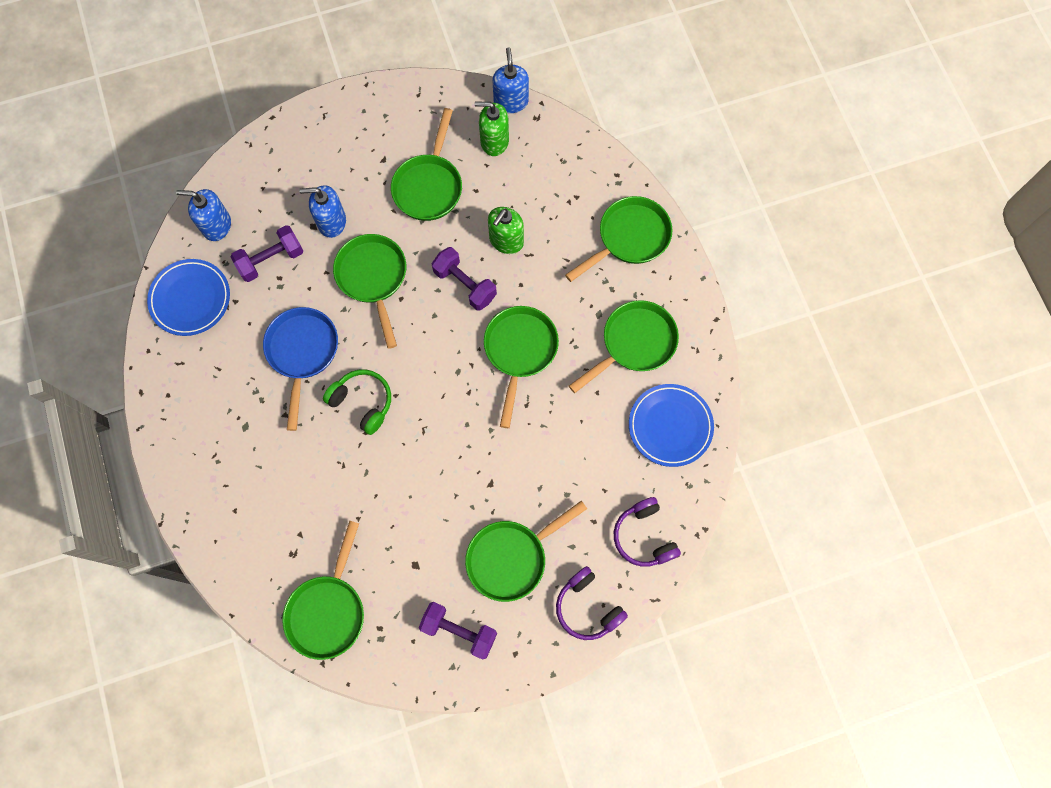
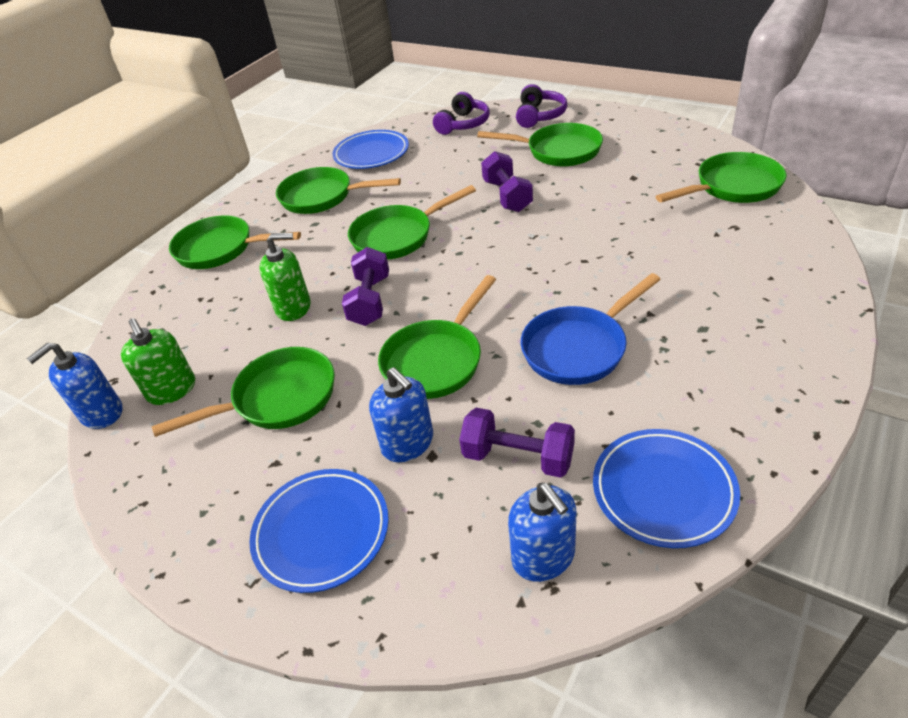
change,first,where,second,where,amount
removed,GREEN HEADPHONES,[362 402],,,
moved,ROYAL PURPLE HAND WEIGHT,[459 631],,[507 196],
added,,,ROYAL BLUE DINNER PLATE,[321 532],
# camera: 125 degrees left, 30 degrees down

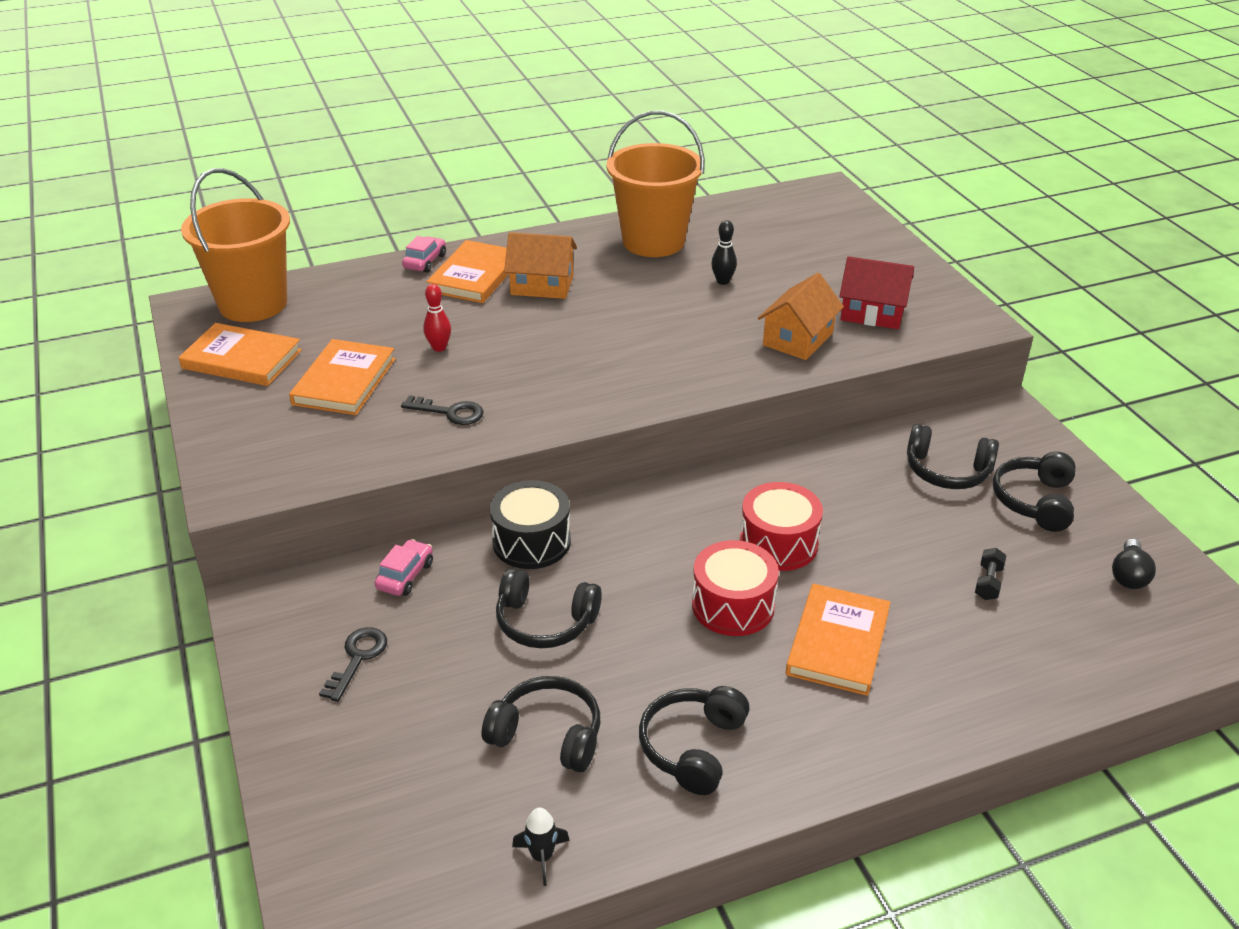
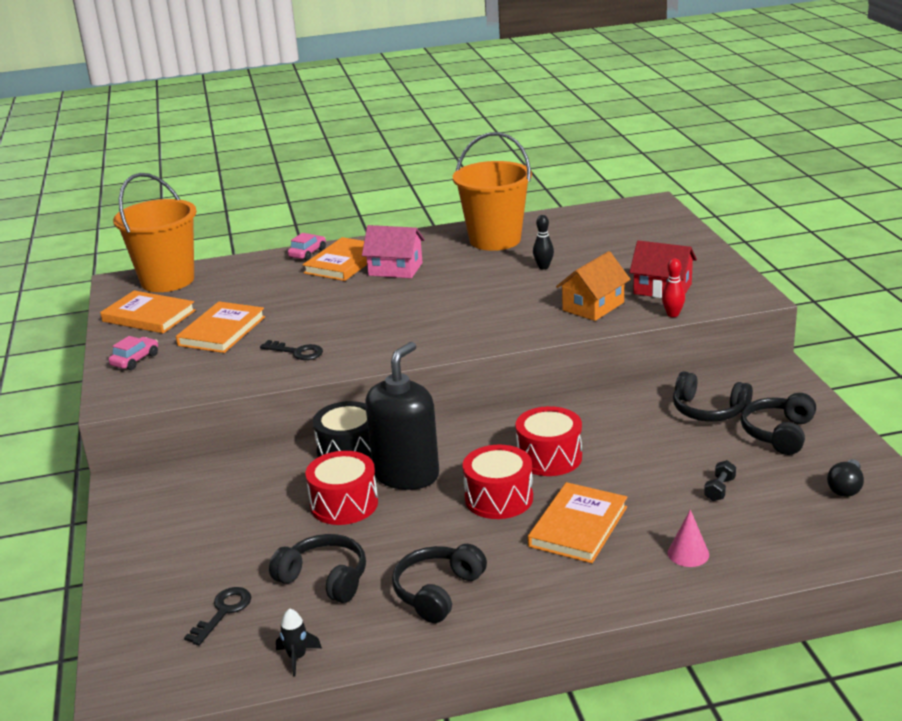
change,first,where,second,where,amount
recoloured,ORANGE-COLOURED TOY HOUSE,[542 285],PINK TOY HOUSE,[395 269],
moved,RED TENPIN,[439 347],,[673 314],
moved,PINK AUTOMOBILE,[405 575],,[135 360],
replaced,BLACK HEADPHONES,[545 621],RED TOY DRUM,[344 504],
moved,BLACK KEY,[357 658],,[223 612],
added,,,BLACK PUMP BOTTLE,[406 474],
added,,,PINK CONE,[688 553],
# camera: 10 degrees right, 10 degrees down

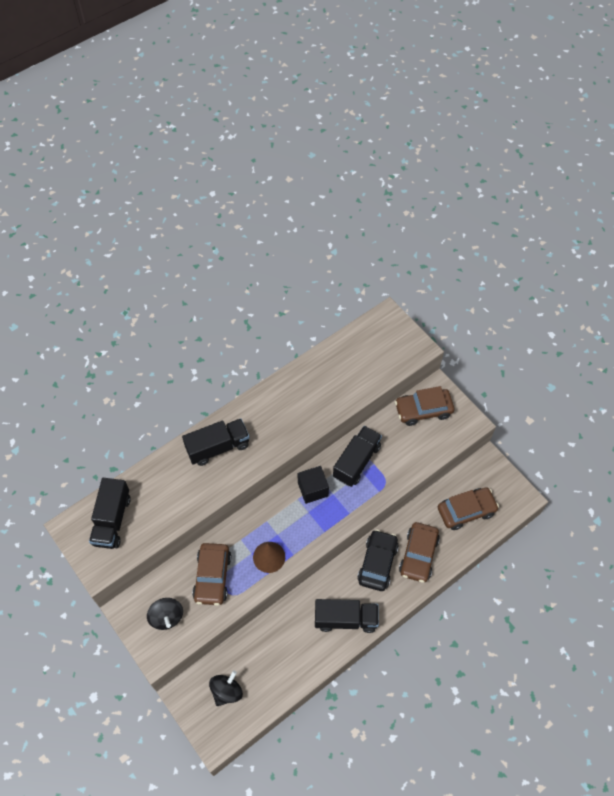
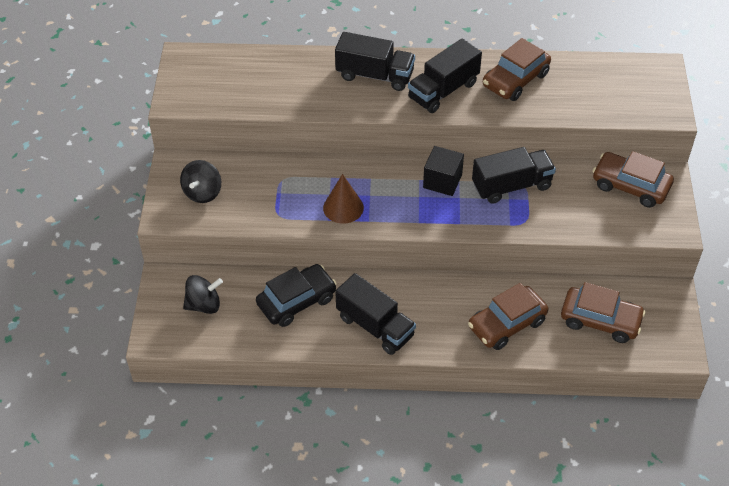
change,first,where,second,where,amount
moved,BLACK TRUCK,[112 520],,[443 91],
moved,BLACK AUTOMOBILE,[377 563],,[296 301],
moved,DARK BROWN AUTOMOBILE,[212 577],,[515 80],
# camera: 40 degrees right, 10 degrees down

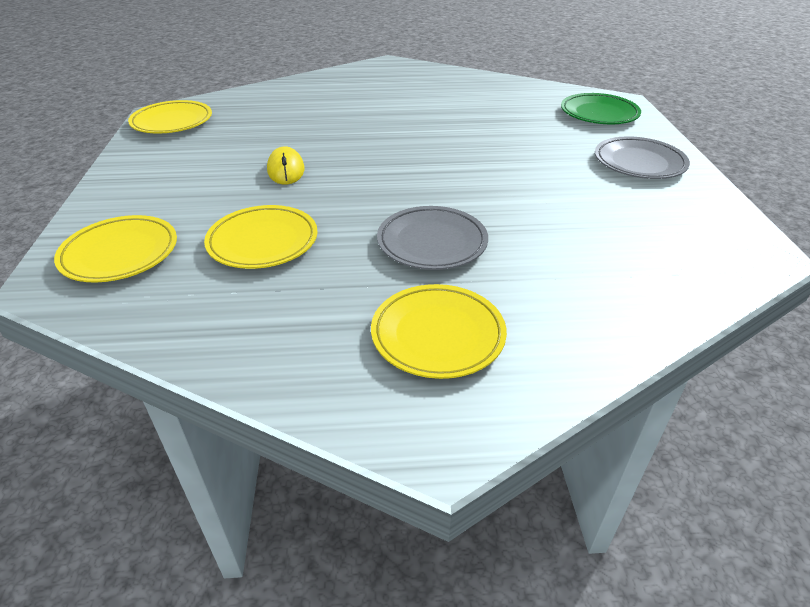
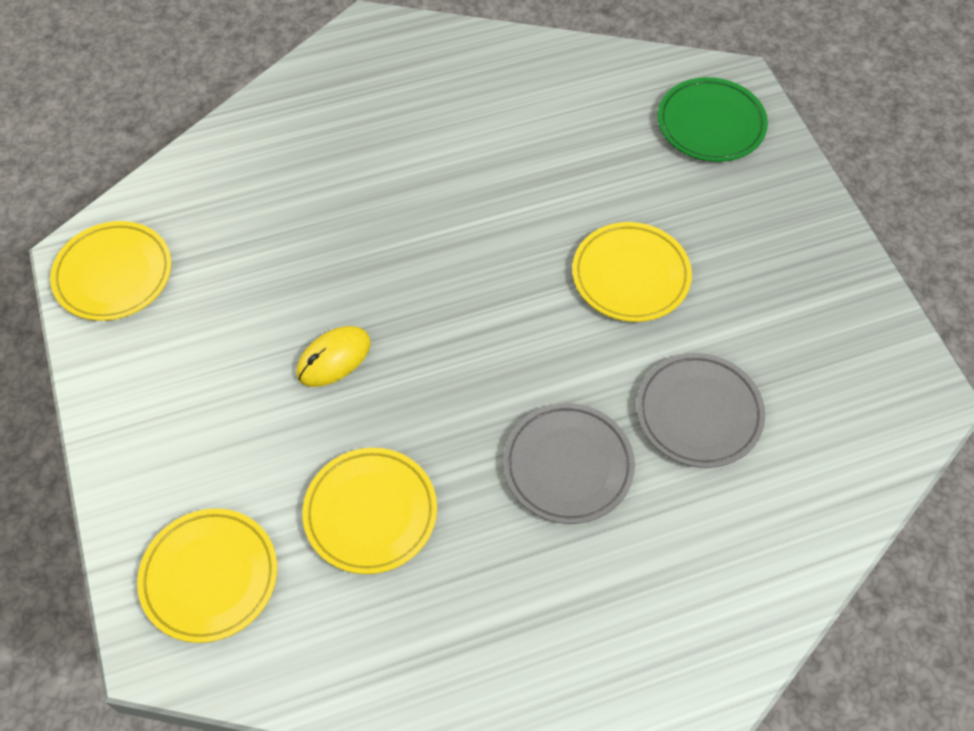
change,first,where,second,where,amount
moved,ASH-GREY DINNER PLATE,[639 163],,[698 413],
turned,BRIGHT YELLOW PC MOUSE,[286 170],,[334 358],75 degrees clockwise
moved,BRIGHT YELLOW DINNER PLATE,[438 335],,[630 276],
# camera: 15 degrees left, 20 degrees up

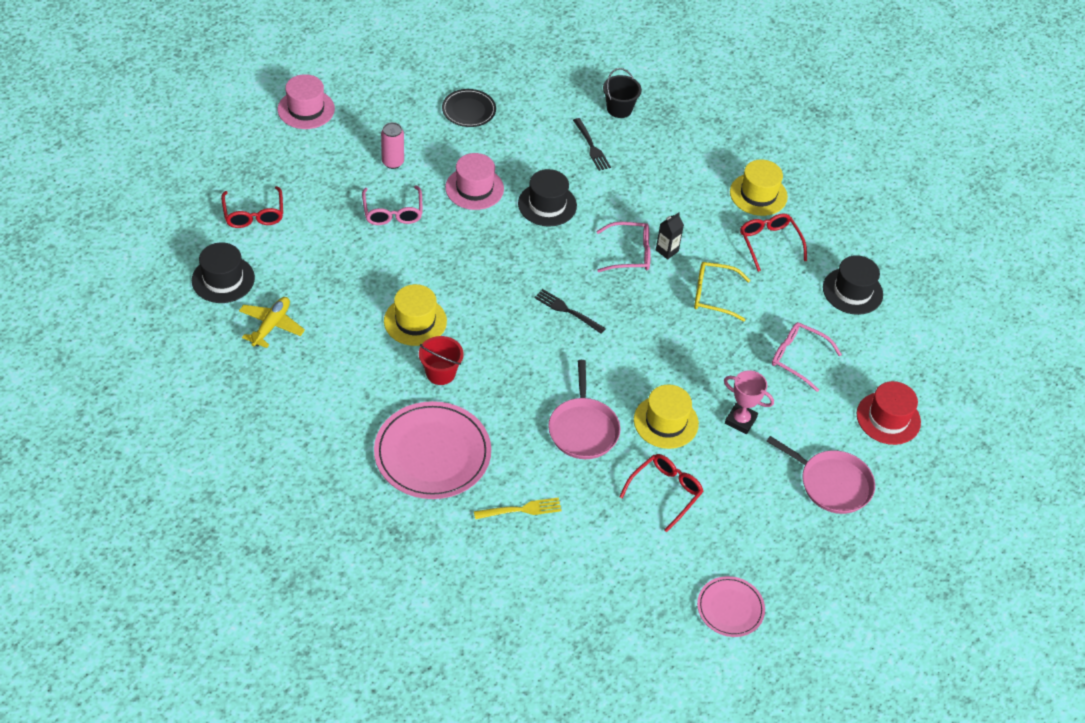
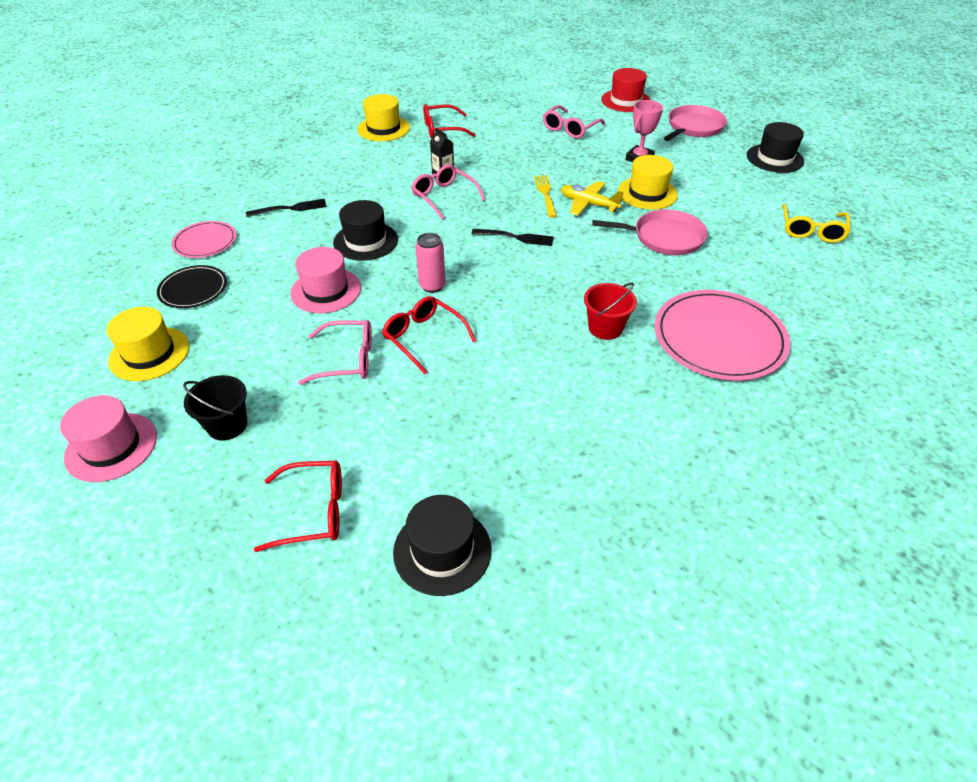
change,first,where,second,where,amount
moved,BLACK PAIL,[619 109],,[227 425],
moved,PINK CAN,[393 162],,[432 286],
turned,PINK EYEGLASSES,[630 253],,[444 196],45 degrees counterclockwise
moved,BLACK TOP HAT,[852 291],,[775 158],
moved,BRIGHT YELLOW EYEGLASSES,[713 295],,[811 231],
moved,BRIGHT YELLOW TOP HAT,[415 321],,[149 353],
turned,BLACK DINNER FORK,[567 311],,[516 237],120 degrees counterclockwise
moved,BRIGHT YELLOW AEROPLANE,[271 326],,[588 204],
moved,RED EYEGLASSES,[665 492],,[423 337],
moved,BRIGHT YELLOW DINNER FORK,[521 510],,[545 194],
moved,PINK DINNER PLATE,[730 608],,[205 242],
# camera: 80 degrees left, 5 degrees down

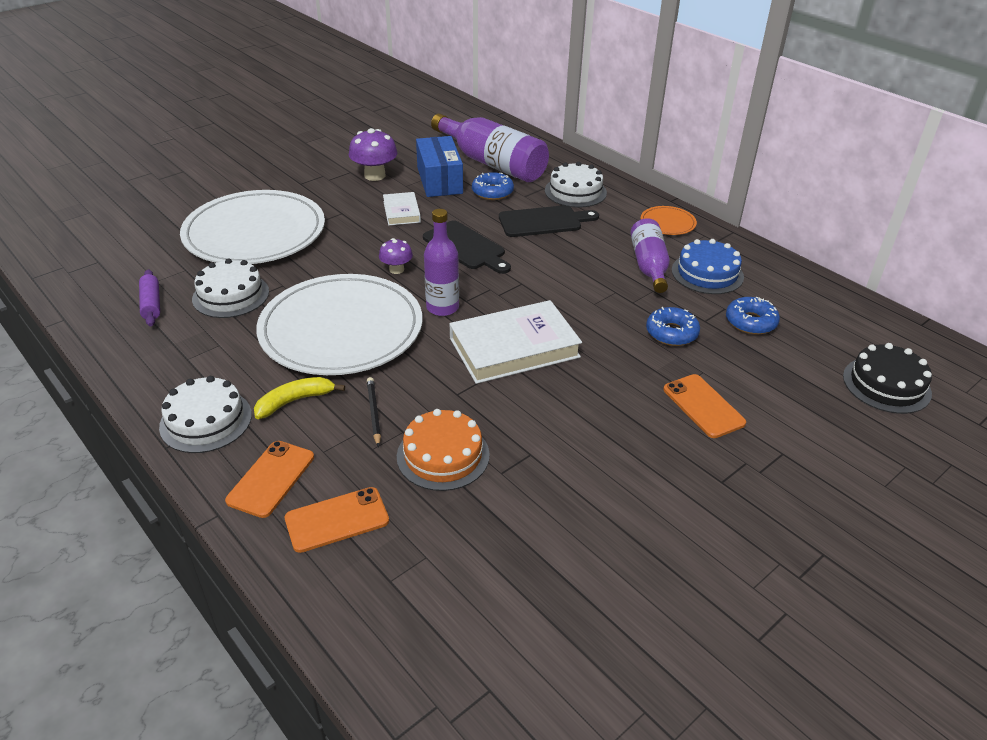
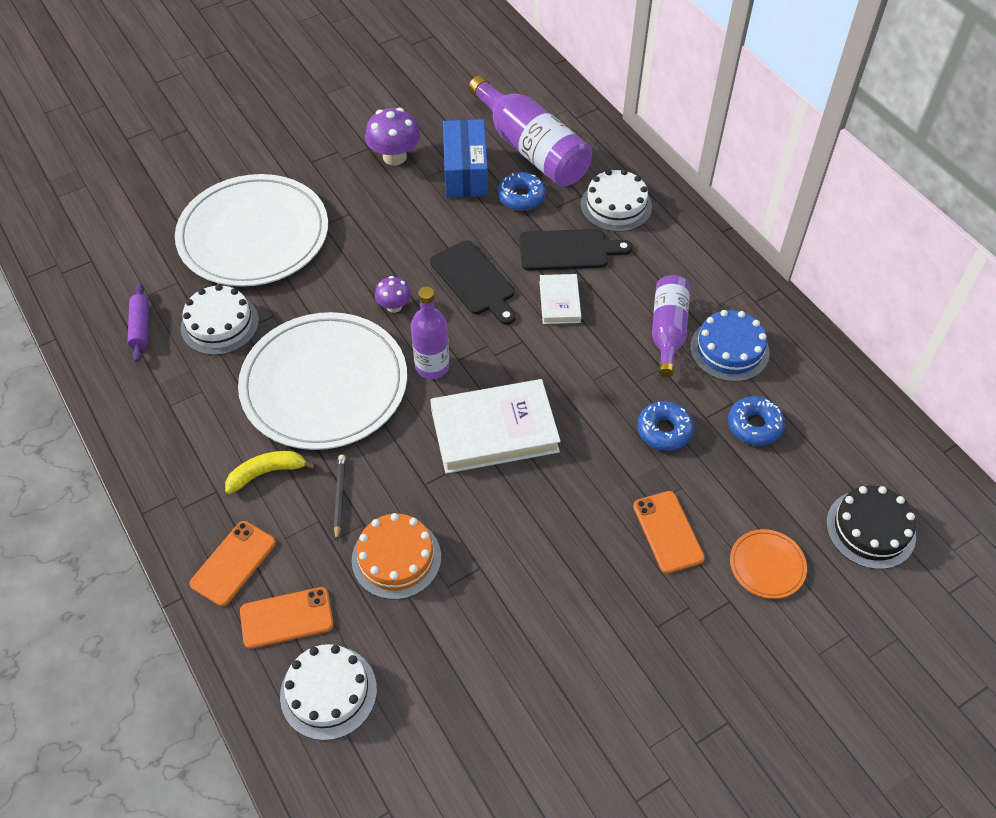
change,first,where,second,where,amount
moved,SNOW-WHITE HARDBACK,[401 212],,[559 302],
moved,ORANGE-COLOURED DINNER PLATE,[667 223],,[767 565],
moved,SNOW-WHITE GATEAU,[206 420],,[328 692],
# camera: 10 degrees right, 15 degrees up

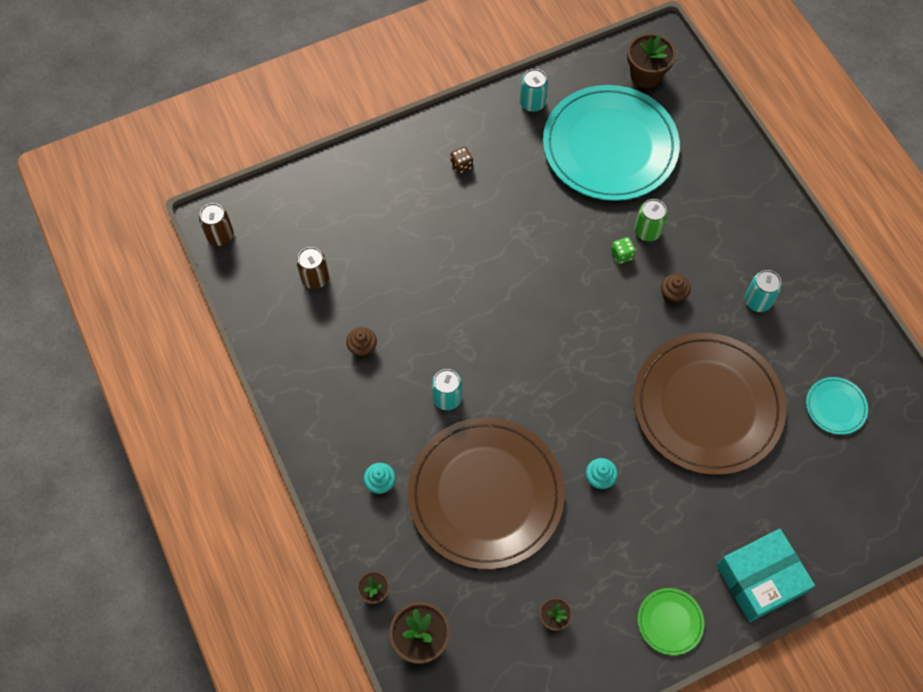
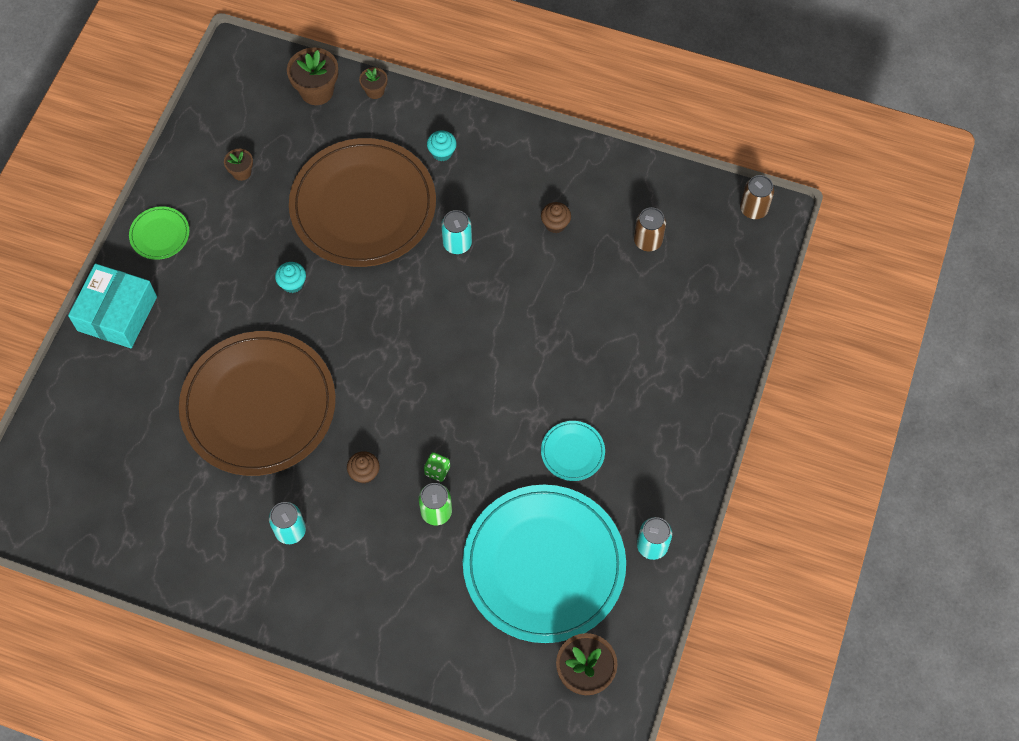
change,first,where,second,where,amount
removed,DARK BROWN DIE,[461 165],,,
moved,TURQUOISE DINNER PLATE,[835 406],,[572 452],
# camera: 135 degrees right, 0 degrees up

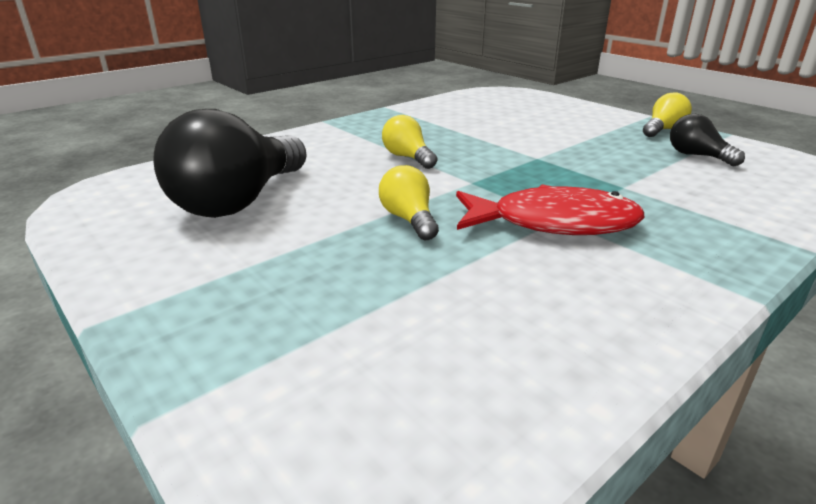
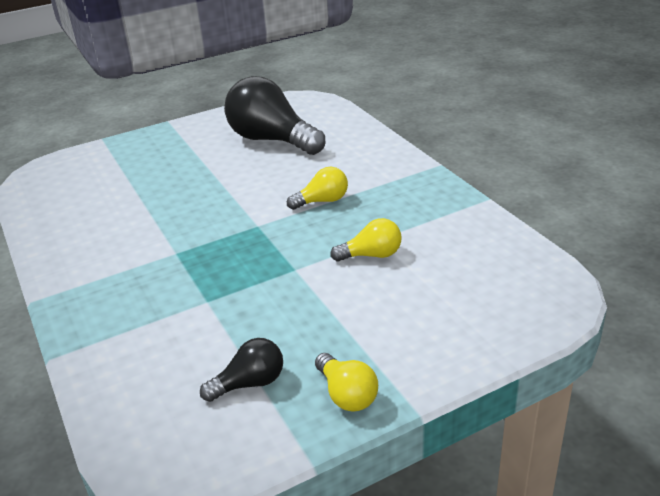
change,first,where,second,where,amount
moved,BRIGHT YELLOW LIGHTBULB,[409 219],,[371 255],
removed,RED FISH,[554 223],,,
# camera: 105 degrees right, 5 degrees up

